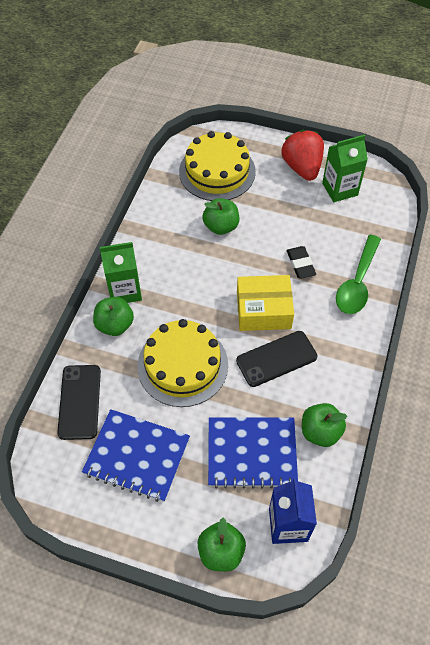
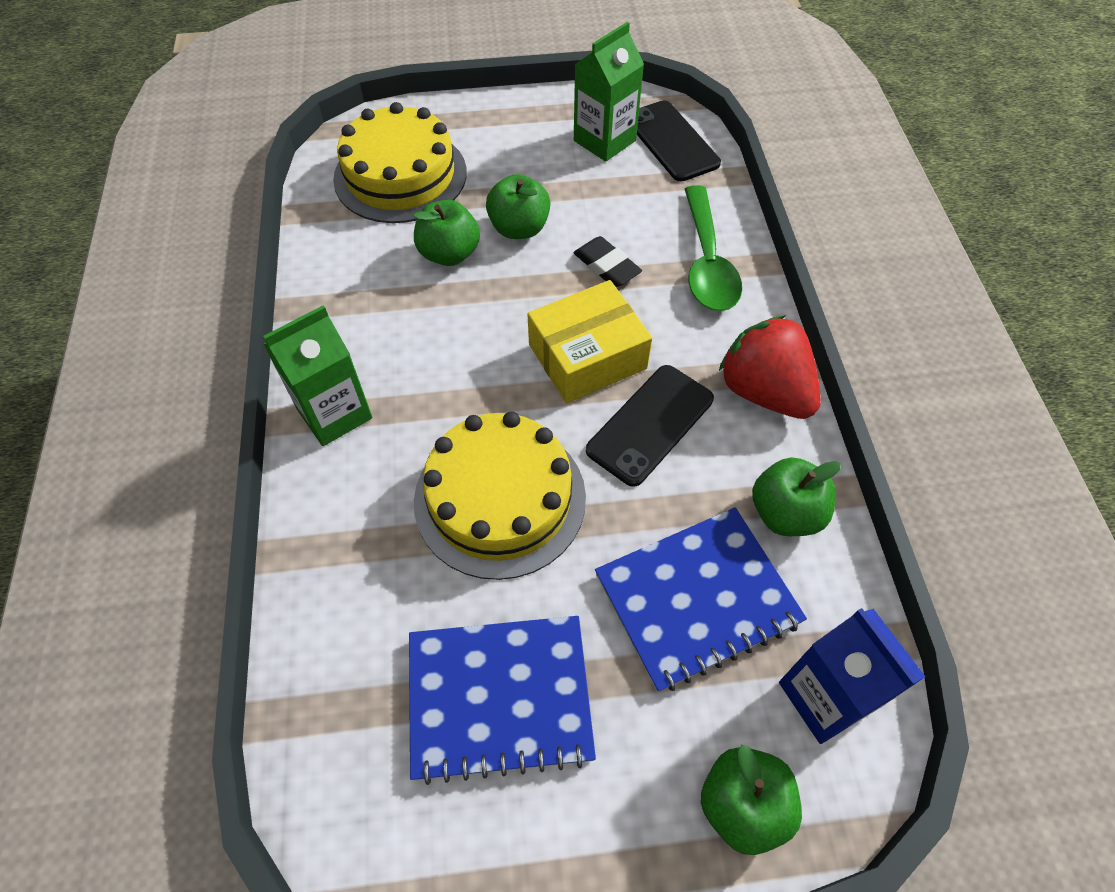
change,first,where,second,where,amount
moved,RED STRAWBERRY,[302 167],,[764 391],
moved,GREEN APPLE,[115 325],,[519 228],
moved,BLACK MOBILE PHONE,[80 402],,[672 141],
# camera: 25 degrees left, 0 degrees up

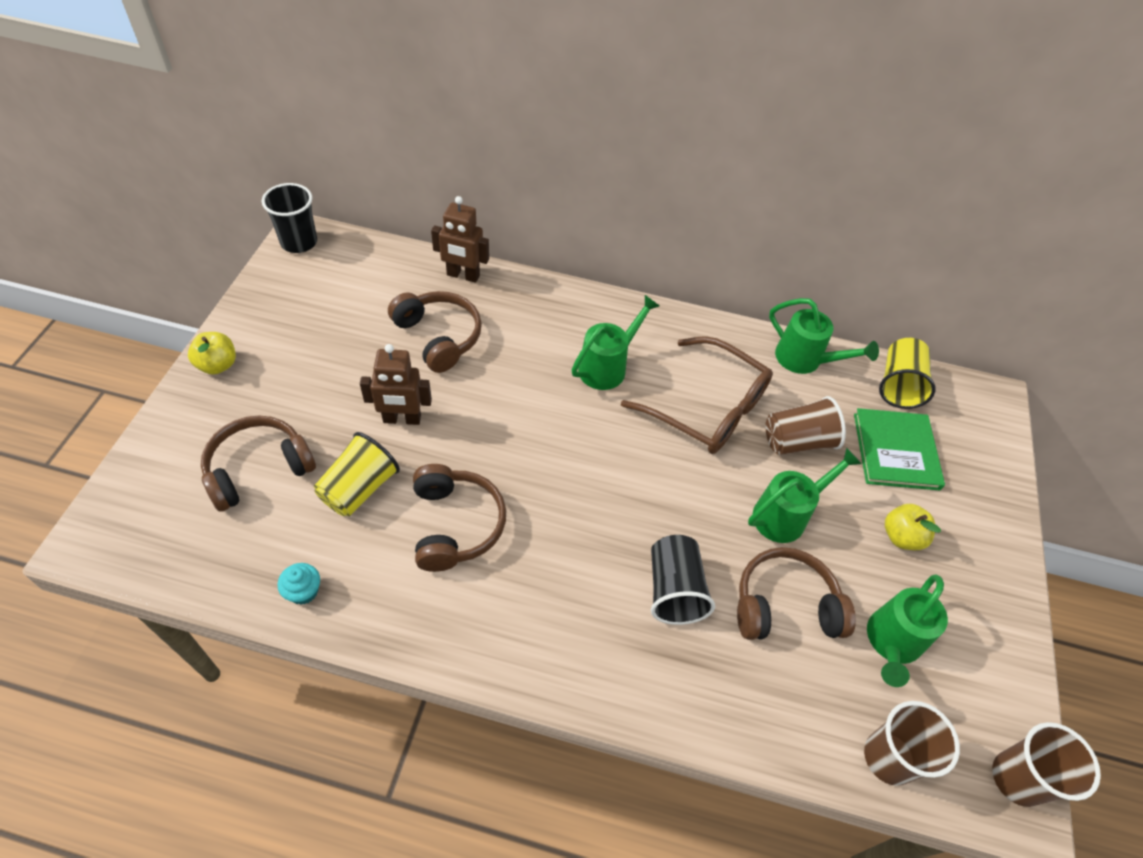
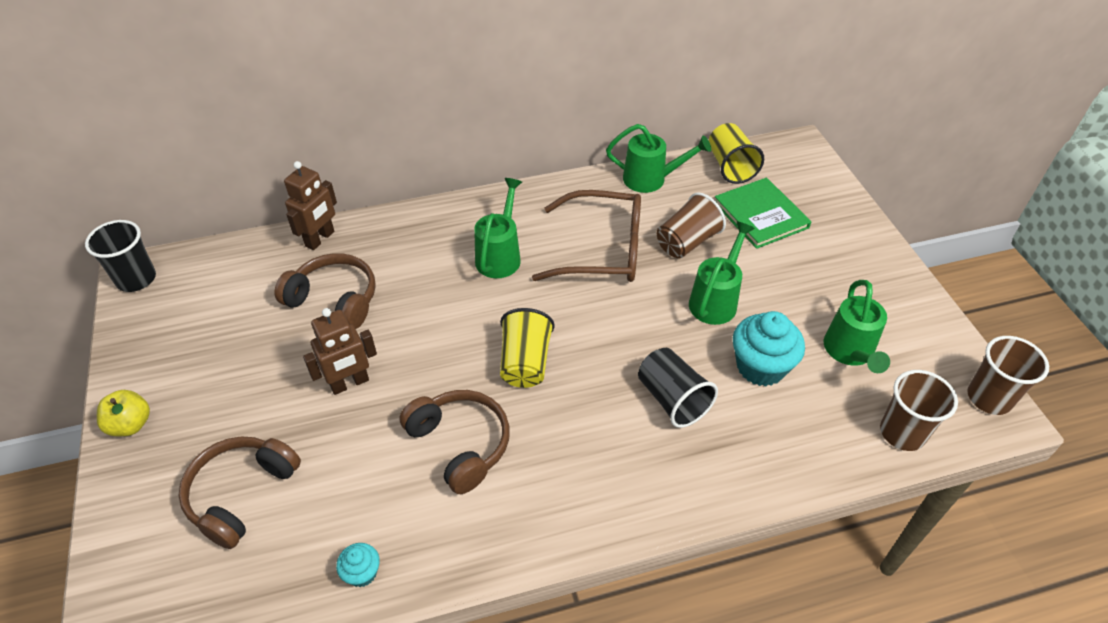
change,first,where,second,where,amount
turned,DARK BROWN TOY ROBOT,[463 275],,[320 239],45 degrees counterclockwise
moved,BRIGHT YELLOW CUP,[359 489],,[525 363],
removed,BRIGHT YELLOW APPLE,[901 537],,,
replaced,DARK BROWN HEADPHONES,[785 606],TURQUOISE FAIRY CAKE,[760 367],
# camera: 25 degrees left, 5 degrees down

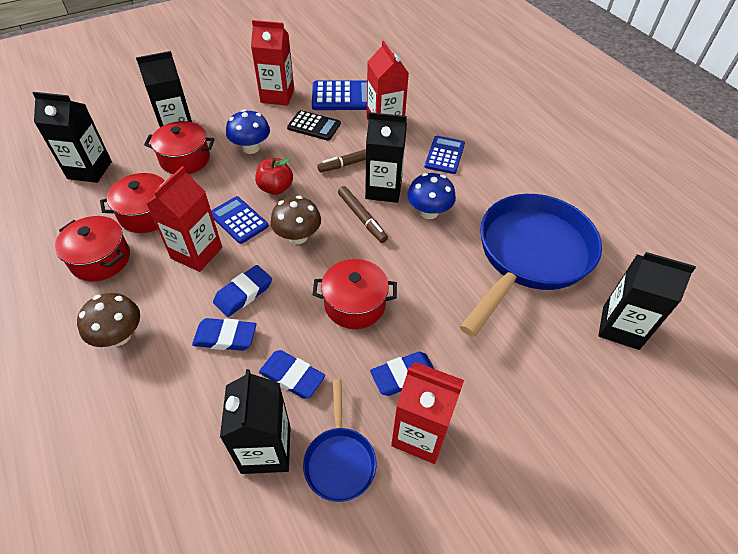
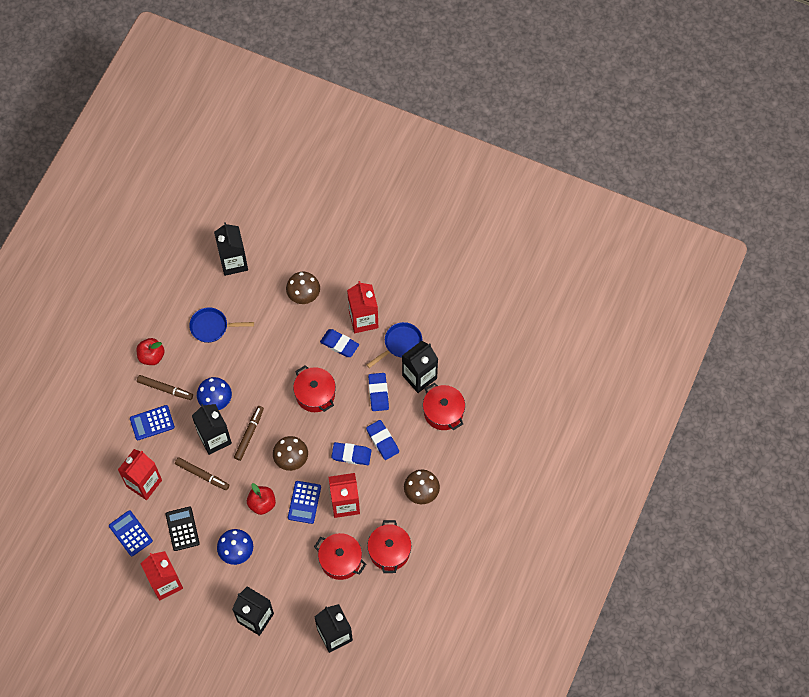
change,first,where,second,where,amount
resized,ROYAL BLUE POCKET CALCULATOR,[345 97],,[130 533],x0.66
moved,RED STOCKPOT,[185 159],,[443 412],
resized,ROYAL BLUE FRYING PAN,[530 256],,[212 327],x0.46
added,,,DARK BROWN TOADSTOOL,[304 295],
added,,,RED APPLE,[151 356],
added,,,DARK BROWN MARKER PEN,[165 389],
# camera: 125 degrees left, 15 degrees up

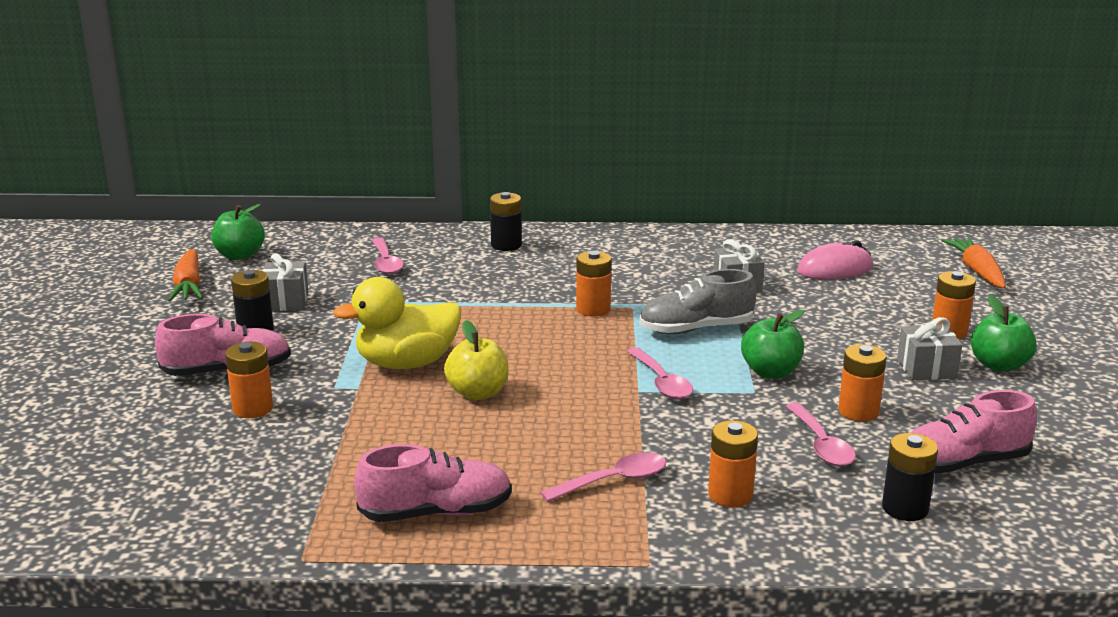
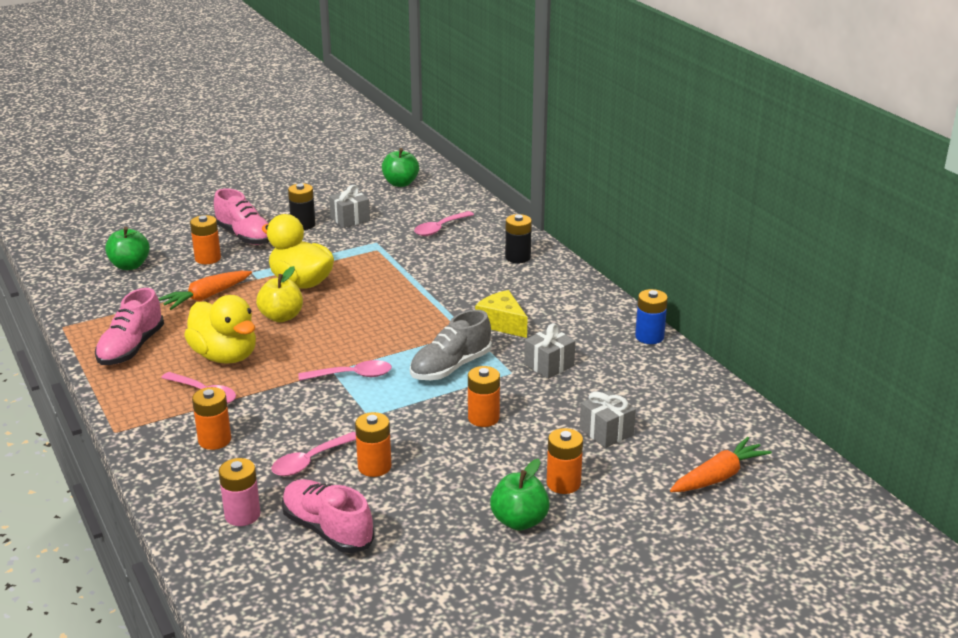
change,first,where,second,where,amount
removed,PINK PC MOUSE,[835 269],,,
moved,ORANGE-COLOURED TOY CARROT,[189 286],,[206 297],
moved,ORANGE-COLOURED AA BATTERY,[593 309],,[483 418],
turned,ASH-GREY SNEAKER,[695 329],,[450 367],90 degrees counterclockwise
moved,GREEN APPLE,[770 372],,[130 265],
moved,ASH-GREY WRAPPED GIFT,[926 369],,[606 432],
turned,PINK TEASPOON,[661 382],,[352 375],135 degrees counterclockwise
recoloured,BLACK AA BATTERY,[905 508],PINK AA BATTERY,[242 515],
turned,PINK SNEAKER,[436 512],,[131 348],60 degrees clockwise
added,,,ROYAL BLUE AA BATTERY,[649 337],
added,,,BRIGHT YELLOW CHEESE,[502 323],
added,,,BRIGHT YELLOW DUCK,[225 356],
# camera: 60 degrees right, 5 degrees up

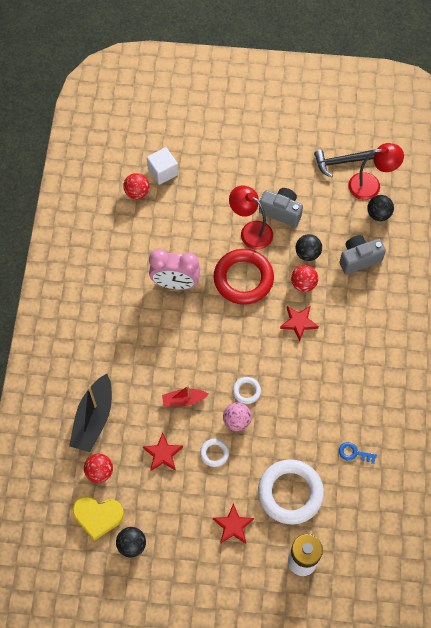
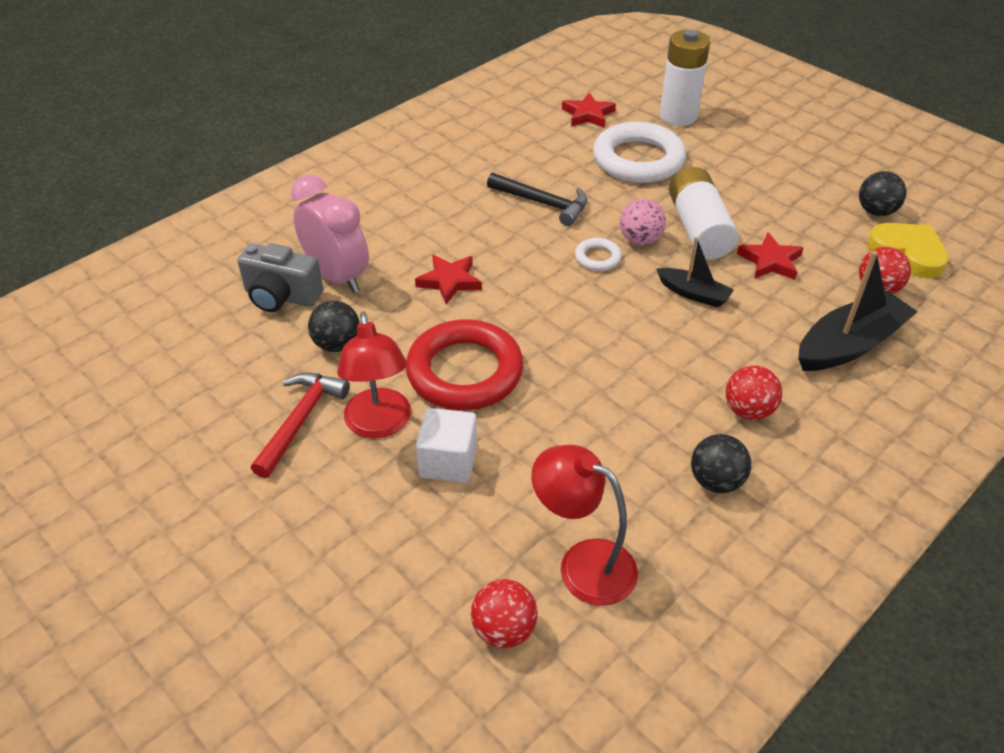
change,first,where,second,where,amount
moved,RED DESK LAMP,[371 185],,[583 564],
moved,SNOW-WHITE BLOCK,[163 172],,[448 461],
moved,BLACK CARPENTER'S HAMMER,[341 162],,[543 203],
replaced,ASH-GREY CAMERA,[281 211],RED CARPENTER'S HAMMER,[300 420],
moved,BLACK SPHERE,[378 214],,[716 481],
moved,PINK ALARM CLOCK,[175 283],,[337 277],
moved,RED SPHERE,[303 284],,[748 411],
recoloured,RED TOY BOAT,[184 400],BLACK TOY BOAT,[693 294],
replaced,SNOW-WHITE RING,[214 453],SNOW-WHITE AA BATTERY,[699 229],
removed,ROYAL BLUE KEY,[354 453],,,
moved,RED STAR,[233 526],,[588 114],
# camera: 140 degrees left, 20 degrees down

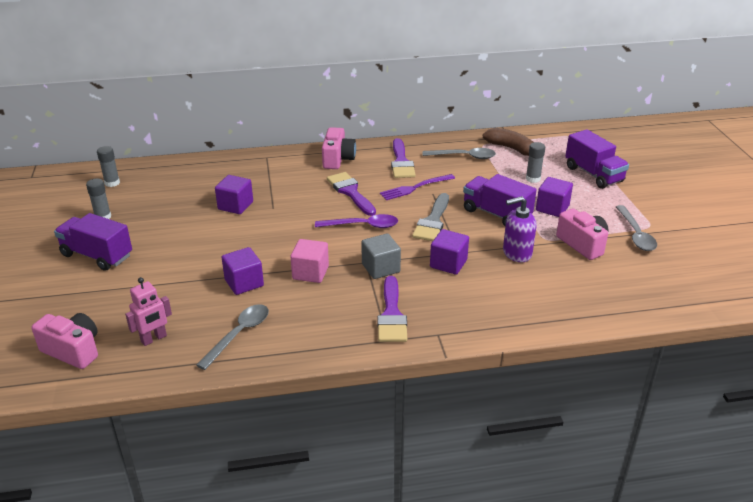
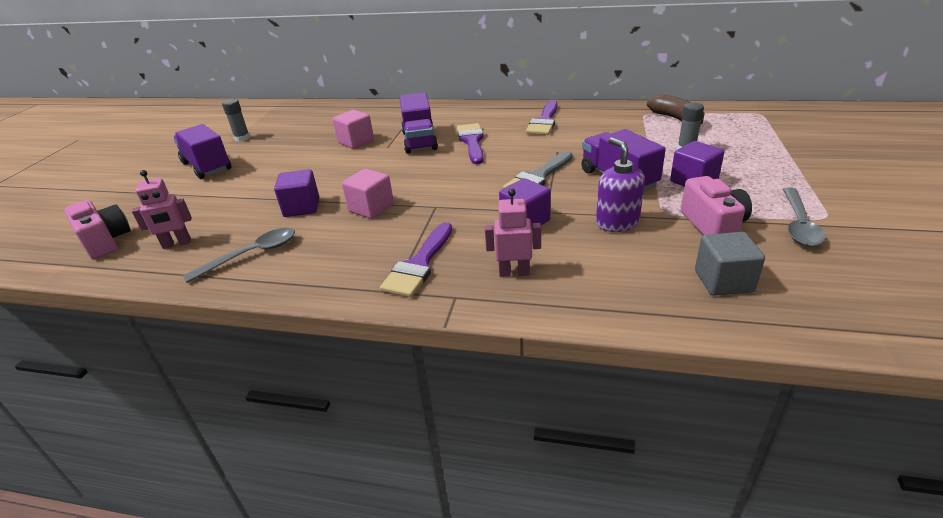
change,first,where,second,where,amount
removed,PINK CAMERA,[338 159],,,
moved,ROYAL PURPLE TRUCK,[593 174],,[419 141],
removed,ASH-GREY STICK OF GLUE,[112 183],,,
removed,ASH-GREY TEASPOON,[464 156],,,
removed,ROYAL PURPLE DINNER FORK,[415 188],,,
recoloured,ROYAL PURPLE BLOCK,[235 206],PINK BLOCK,[356 141],
turned,ROYAL PURPLE PUMP BOTTLE,[516 253],,[617 222],60 degrees clockwise
removed,ROYAL PURPLE TEASPOON,[362 226],,,
moved,ASH-GREY BLOCK,[380 268],,[723 281],
added,,,PINK TOY ROBOT,[514 272],
# camera: 25 degrees right, 0 degrees up

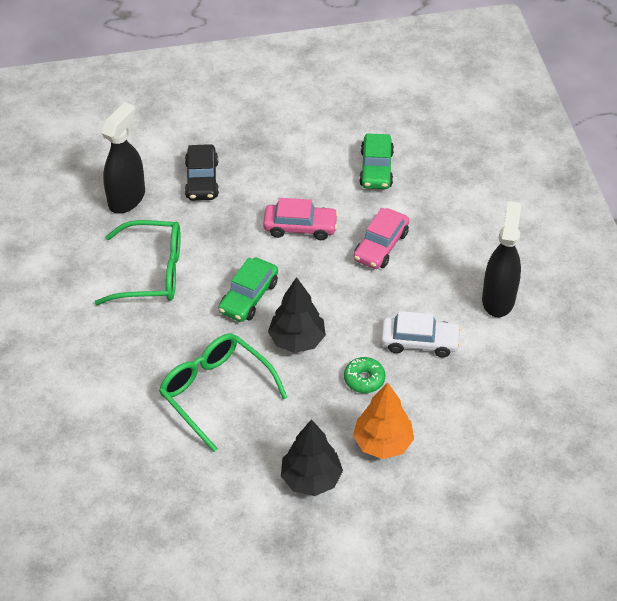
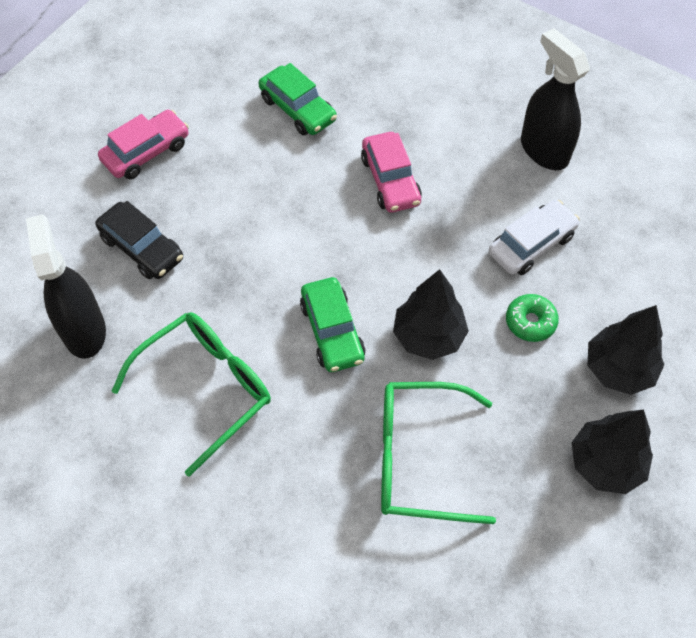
change,first,where,second,where,amount
moved,PINK AUTOMOBILE,[300 227],,[146 152],
recoloured,ORANGE-COLOURED FIR TREE,[382 443],BLACK FIR TREE,[618 369],
# camera: 45 degrees left, 10 degrees up

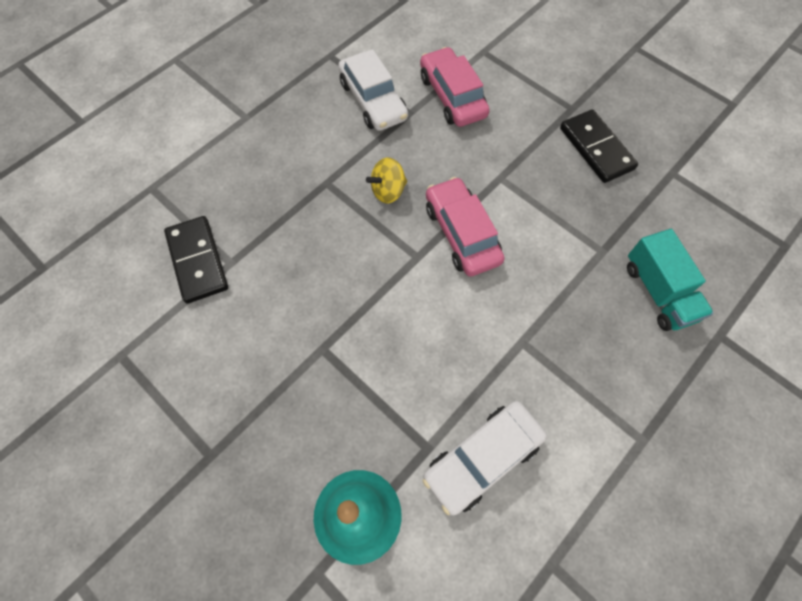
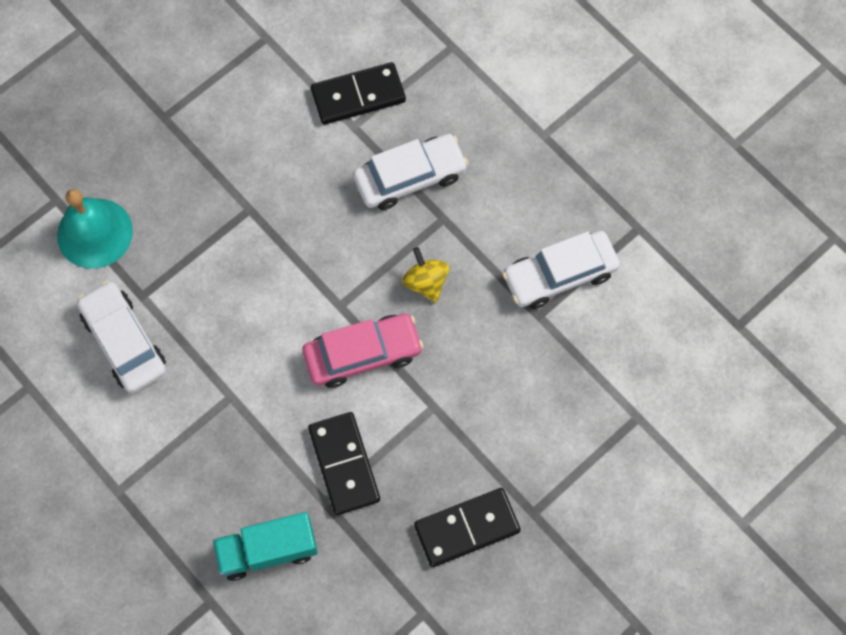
change,first,where,second,where,amount
removed,PINK AUTOMOBILE,[452 96],,,
added,,,SNOW-WHITE AUTOMOBILE,[410 177],
added,,,BLACK DOMINO PIECE,[344 464],
# camera: 95 degrees right, 5 degrees up

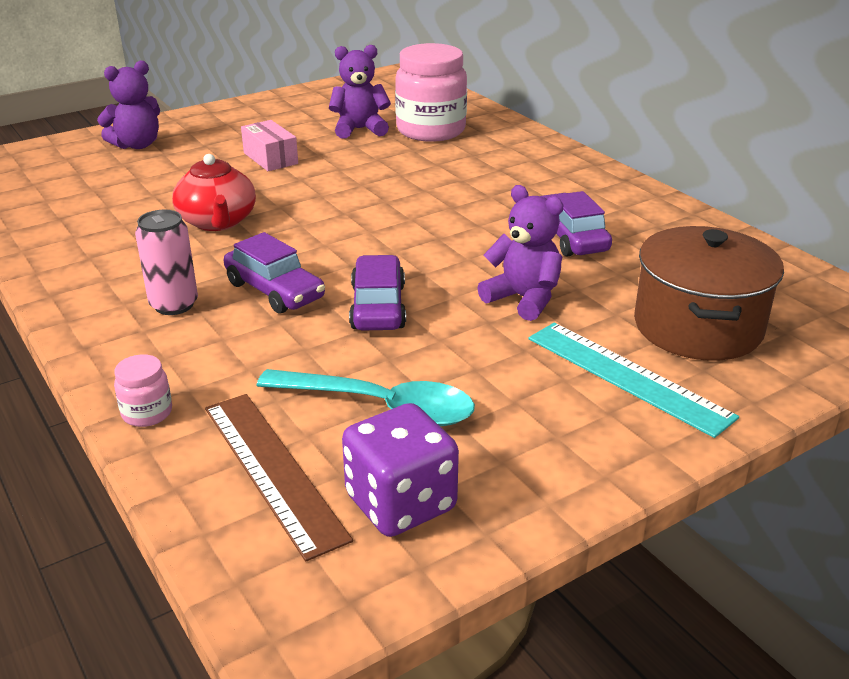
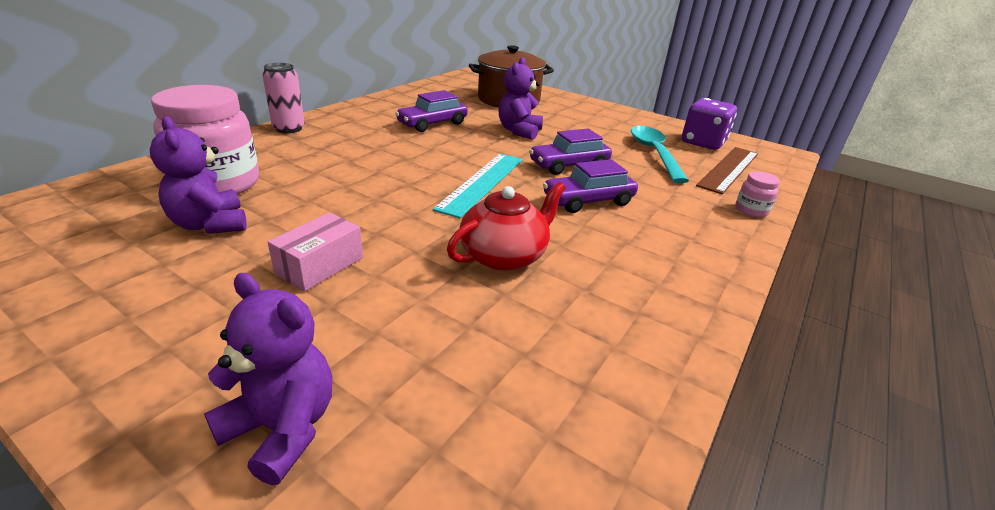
change,first,where,second,where,amount
moved,PINK CAN,[174 305],,[289 129],
turned,ROYAL PURPLE AUTOMOBILE,[274 291],,[588 201],135 degrees counterclockwise
moved,TURQUOISE MEASURING STICK,[627 376],,[482 183],
# camera: 115 degrees left, 0 degrees up

